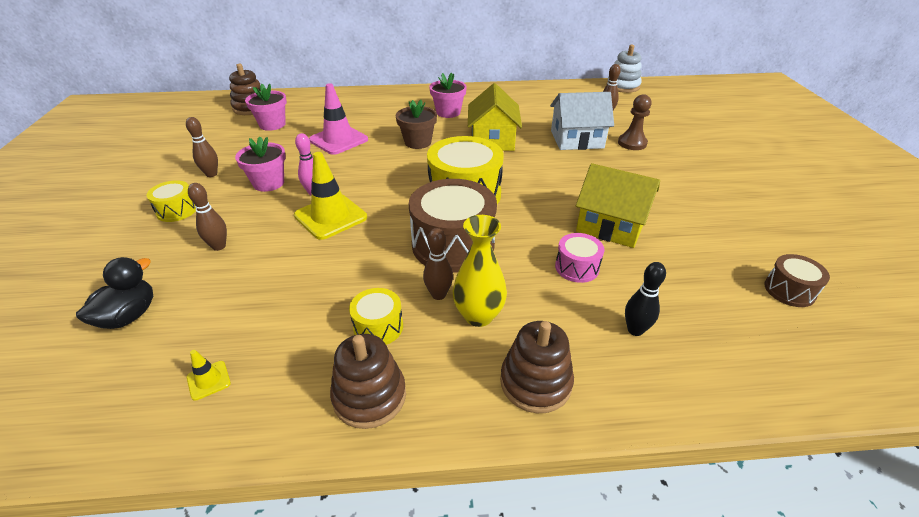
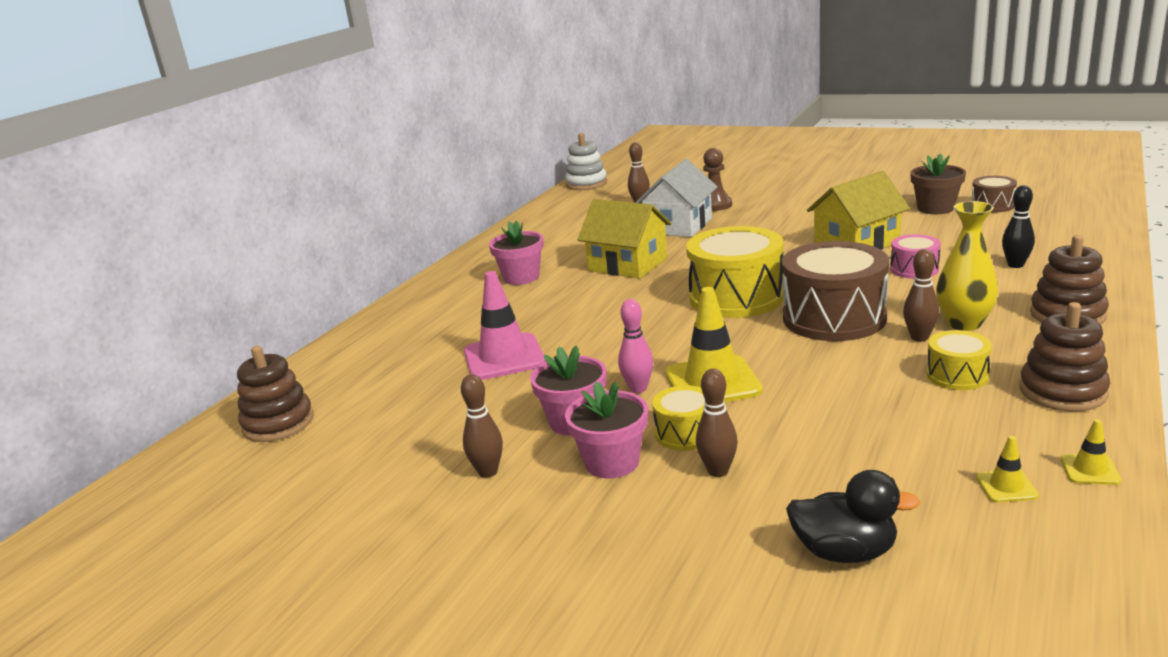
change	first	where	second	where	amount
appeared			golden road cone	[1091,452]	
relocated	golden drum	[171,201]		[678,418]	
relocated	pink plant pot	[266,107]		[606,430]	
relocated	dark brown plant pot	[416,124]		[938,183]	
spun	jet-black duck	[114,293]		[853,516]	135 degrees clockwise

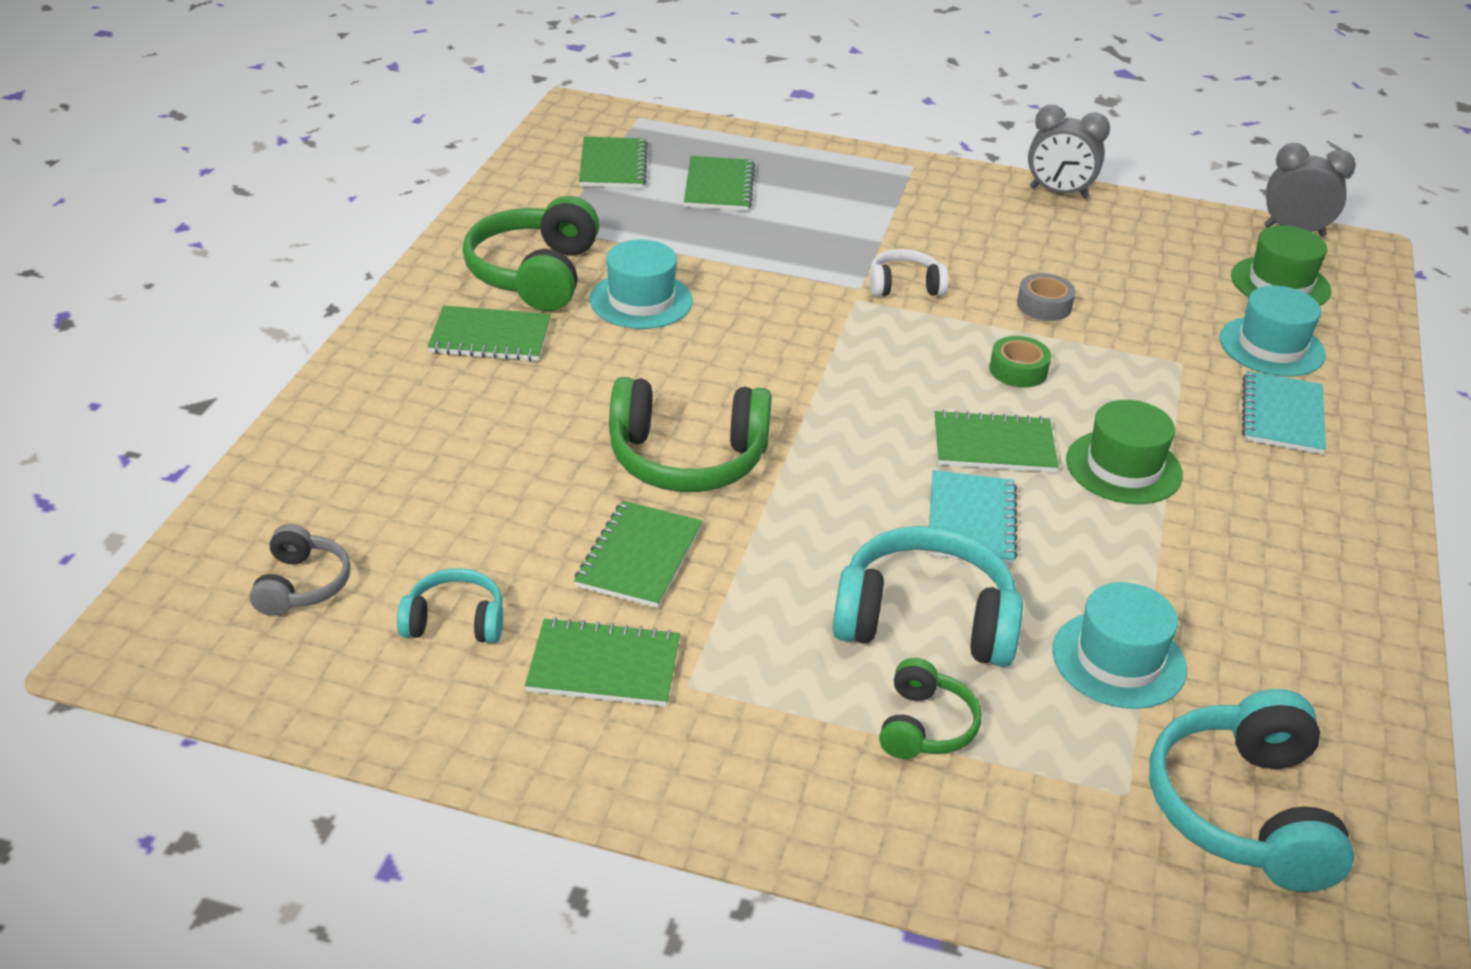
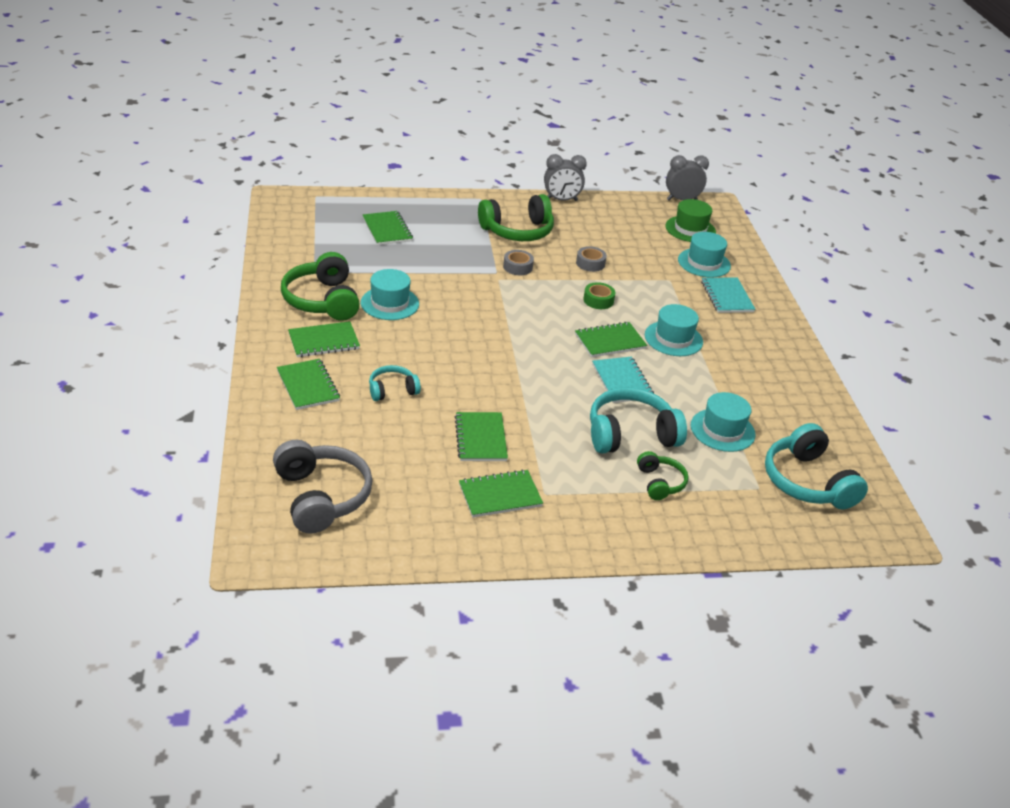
change	first	where	second	where	amount
relocated	teal headphones	[450,605]		[395,383]	
relocated	leaf-green exercise book	[613,162]		[308,384]	
relocated	leaf-green headphones	[690,434]		[516,217]	
exchanged	snow-white headphones	[909,272]	gray roll of tape	[518,262]	
colour	leaf-green tall hat	[1124,452]	teal tall hat	[674,330]	
size	gray headphones	[300,570]		[323,487]	x1.82

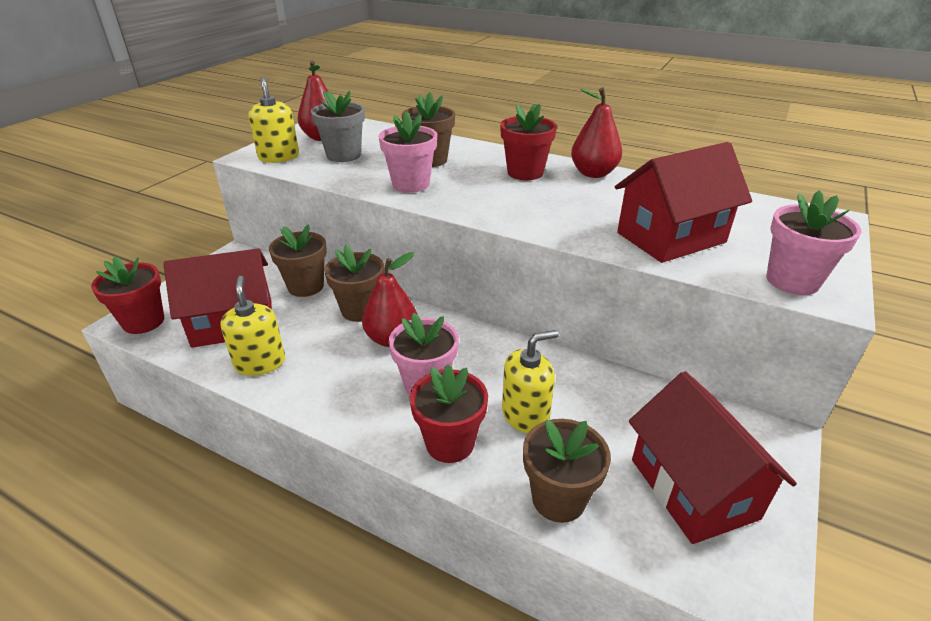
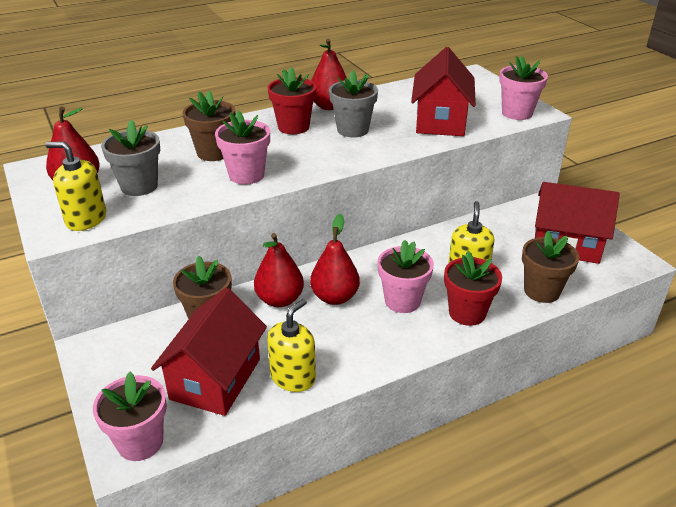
change	first	where	second	where	amount
appeared			gray plant pot	[353,103]	
exchanged	dark brown plant pot	[354,283]	scarlet pear	[279,270]	
colour	scarlet plant pot	[127,295]	pink plant pot	[130,416]	
spun	golden pump bottle	[252,326]		[291,345]	105 degrees clockwise

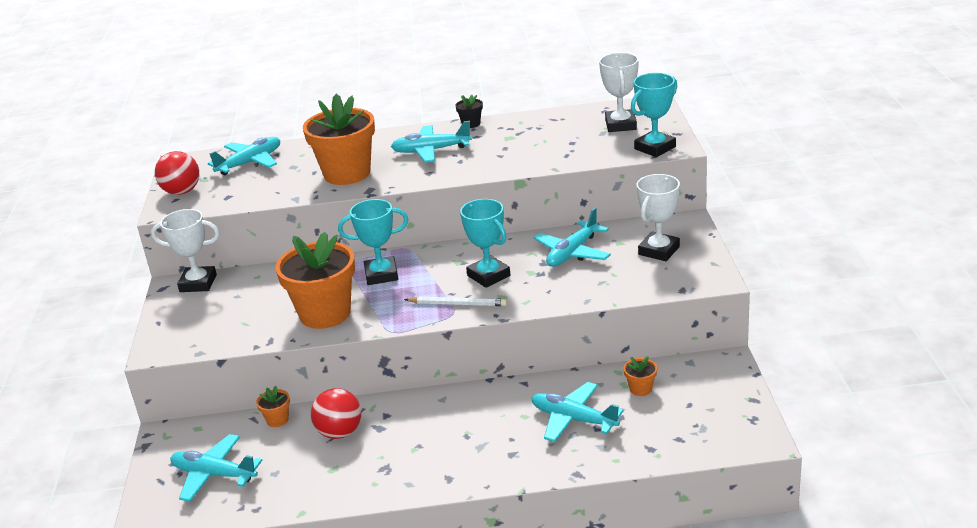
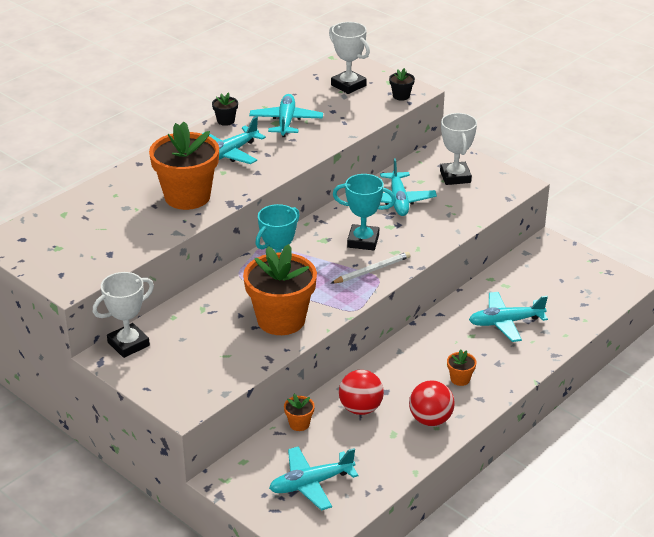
change	first	where	second	where	amount
relocated	scarlet play ball	[177,173]		[432,403]	
relocated	teal plane	[244,156]		[286,115]	
relocated	orange plant pot	[640,376]		[462,367]	
exchanged	teal trophy	[654,115]	jet-black plant pot	[402,84]	

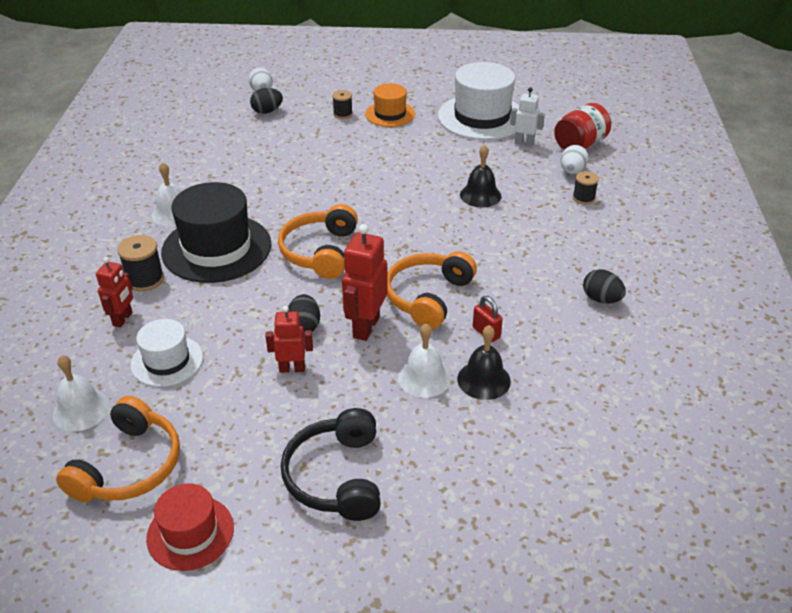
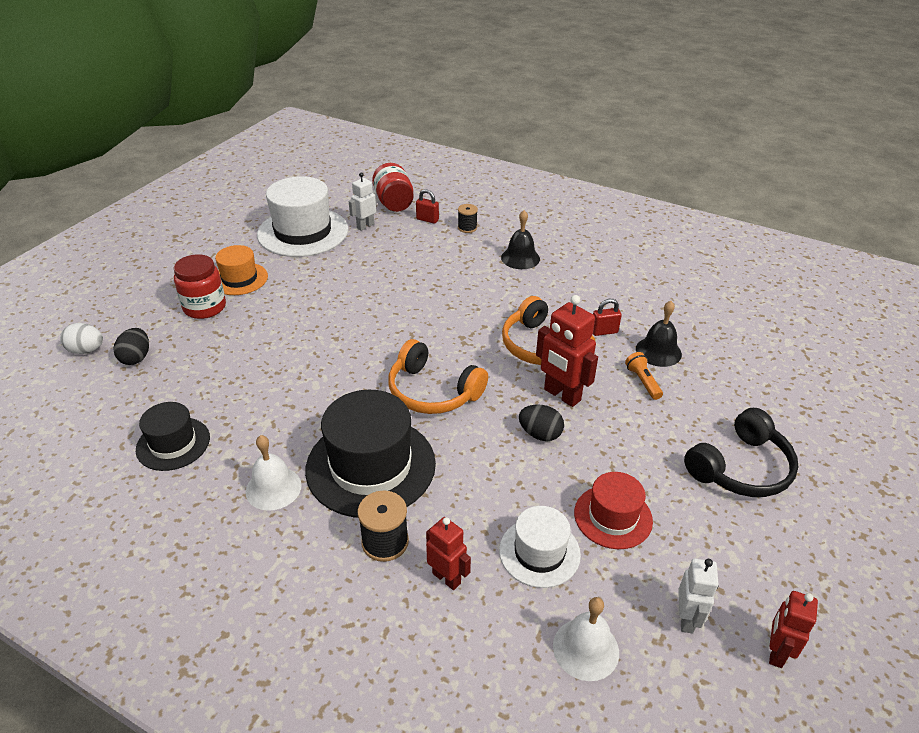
change	first	where	second	where	amount
missing	jet-black toy egg	[604,286]			
appeared			jet-black tall hat	[173,436]	
relocated	scarlet tall hat	[190,527]		[613,510]	
relocated	scarlet robot figure	[289,339]		[793,629]	
relocated	jet-black hand bell	[480,176]		[520,239]	
exchanged	orange headphones	[118,449]	snow-white robot figure	[698,595]	
exchanged	jet-black spool	[342,104]	scarlet jar	[199,286]	
exchanged	snow-white hand bell	[424,360]	orange pocket torch	[644,376]	
exchanged	snow-white toy egg	[574,159]	scarlet padlock	[427,206]	
spun	jet-black headphones	[331,464]		[741,452]	60 degrees counterclockwise

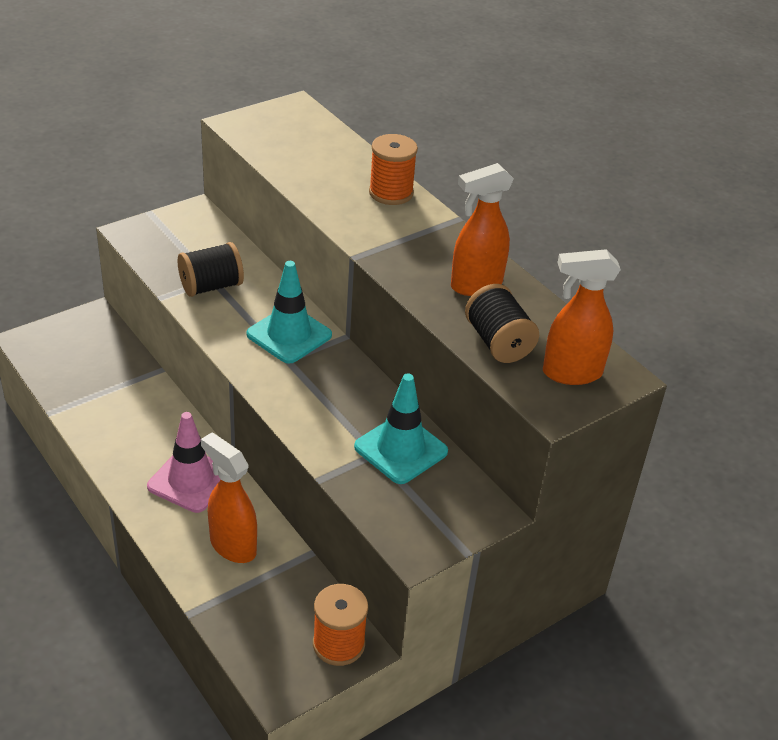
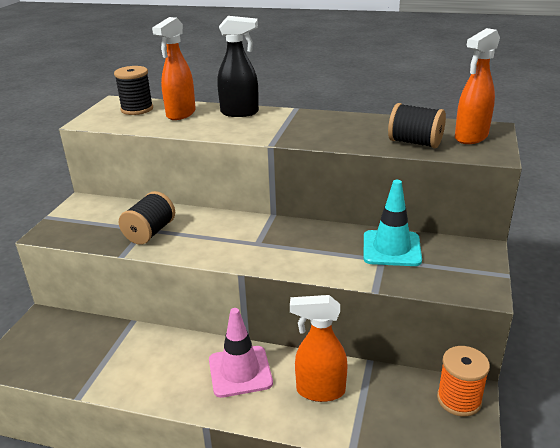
change	first	where	second	where	amount
missing	teal road cone	[289,312]			
appeared			jet-black spool	[133,90]	
relocated	orange sprayer	[482,229]		[174,68]	
exchanged	orange spool	[393,169]	jet-black sprayer	[238,66]	

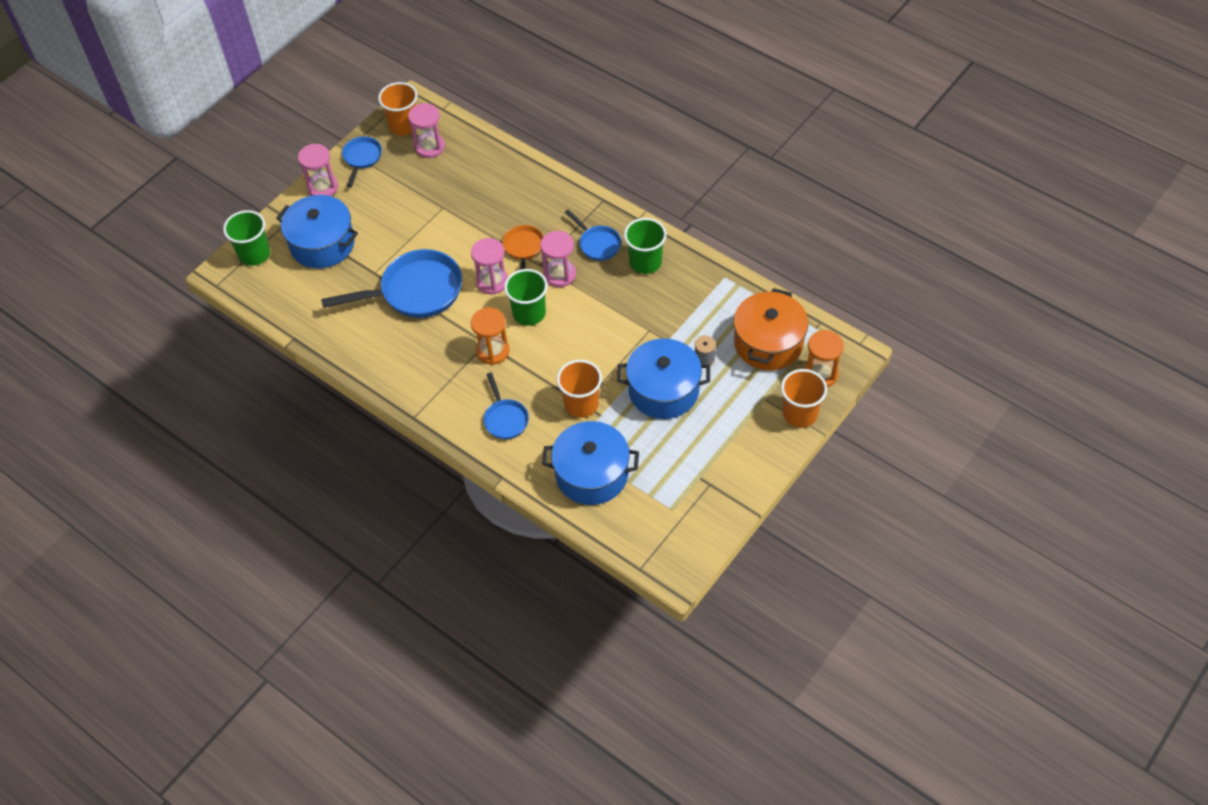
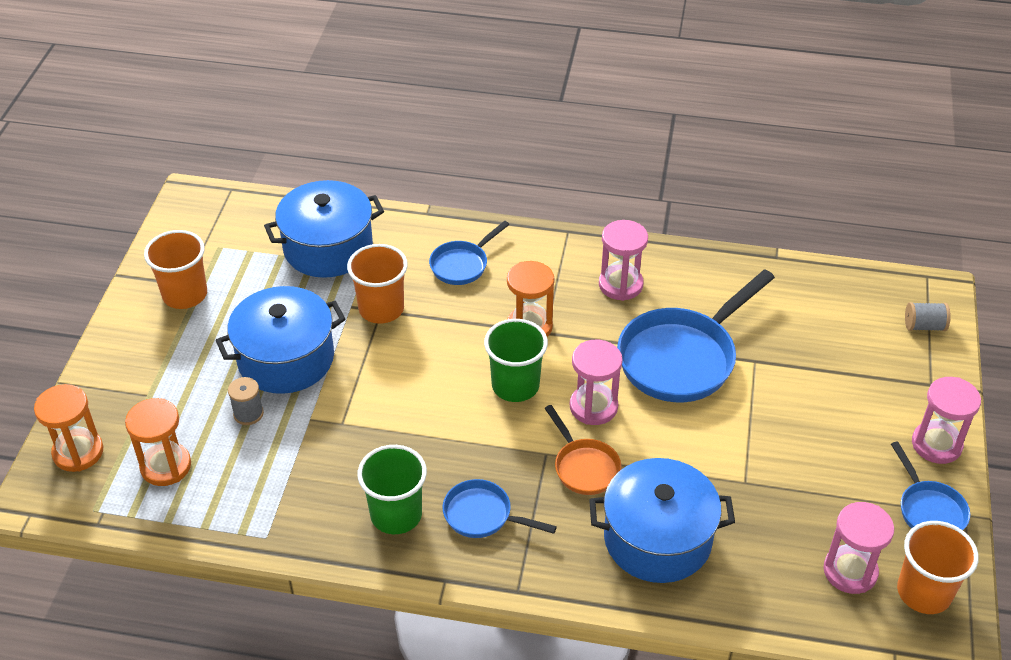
change	first	where	second	where	amount
relocated	royal blue cooking pot	[317,232]		[662,520]	
relocated	pink hourglass	[558,259]		[623,260]	
relocated	orange beaker	[804,398]		[175,269]	
exchanged	leaf-green beaker	[246,238]	gray spool	[928,316]	
exchanged	orange cooking pot	[771,329]	orange hourglass	[158,442]	
spun	royal blue frying pan	[506,405]		[469,253]	90 degrees counterclockwise

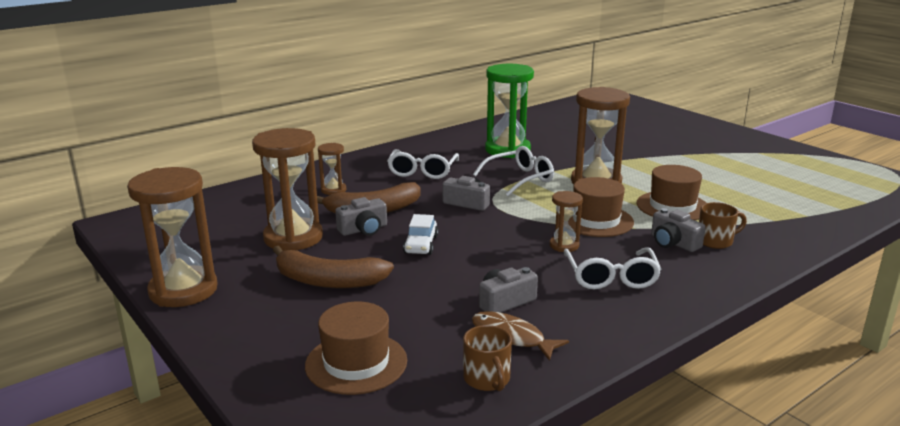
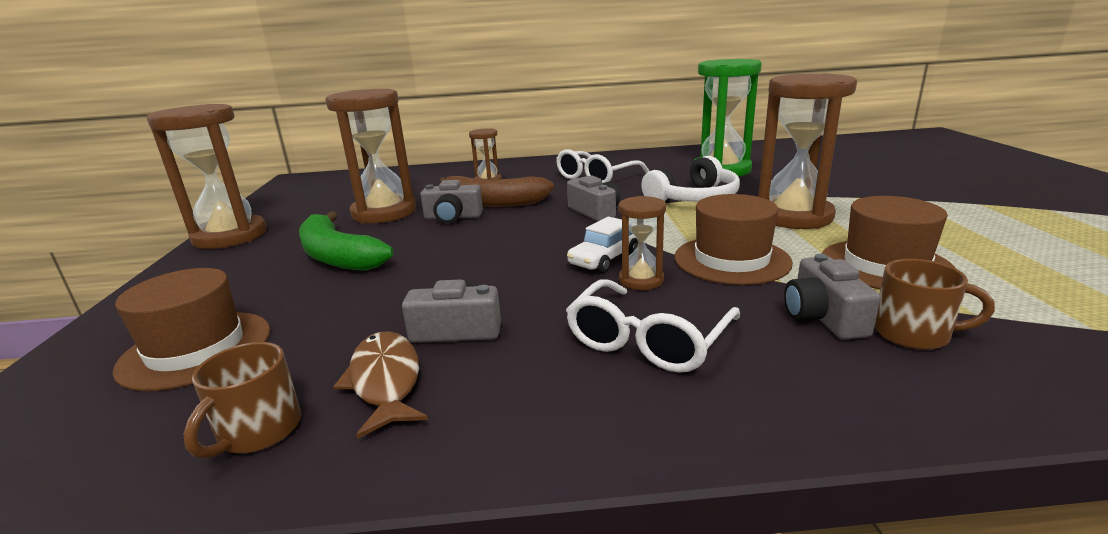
change	first	where	second	where	amount
relocated	snow-white automobile	[421,234]		[602,245]	
exchanged	snow-white spectacles	[513,171]	snow-white headphones	[690,179]	
colour	dark brown toy banana	[333,267]	leaf-green toy banana	[346,241]	

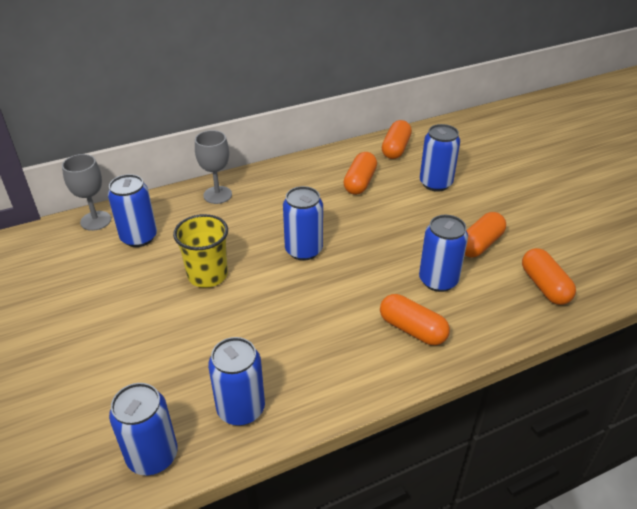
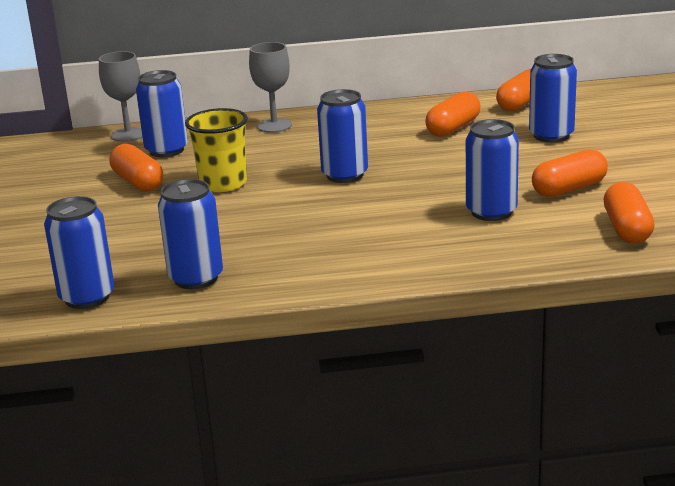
change	first	where	second	where	amount
relocated	orange pill shape	[415,319]		[136,167]	

